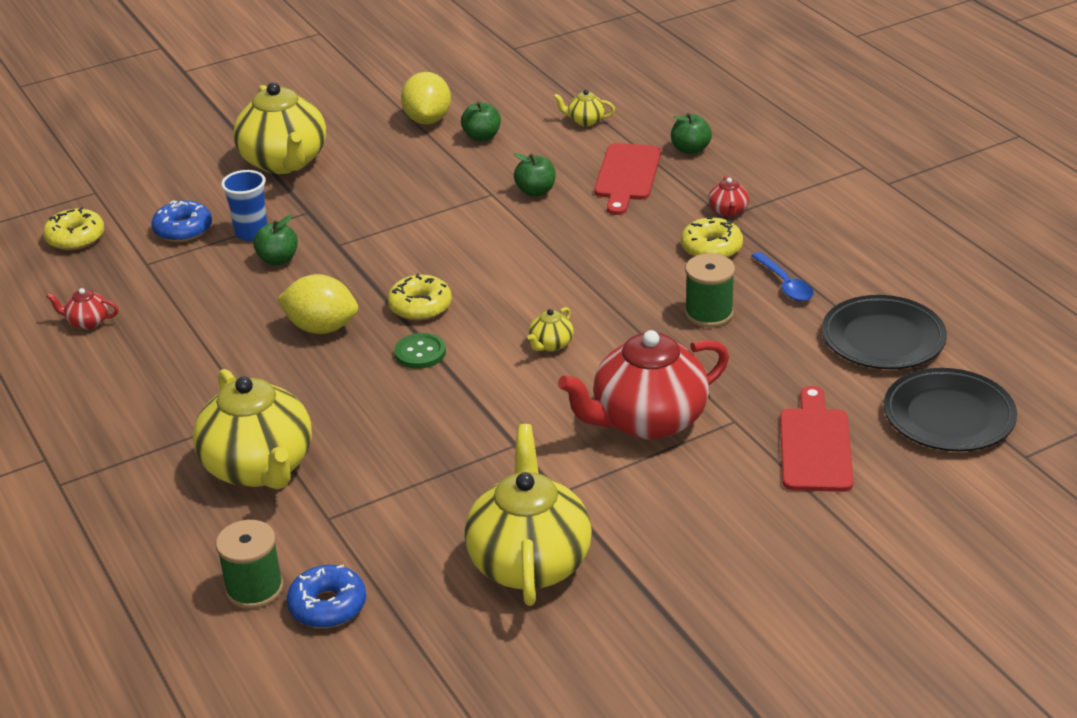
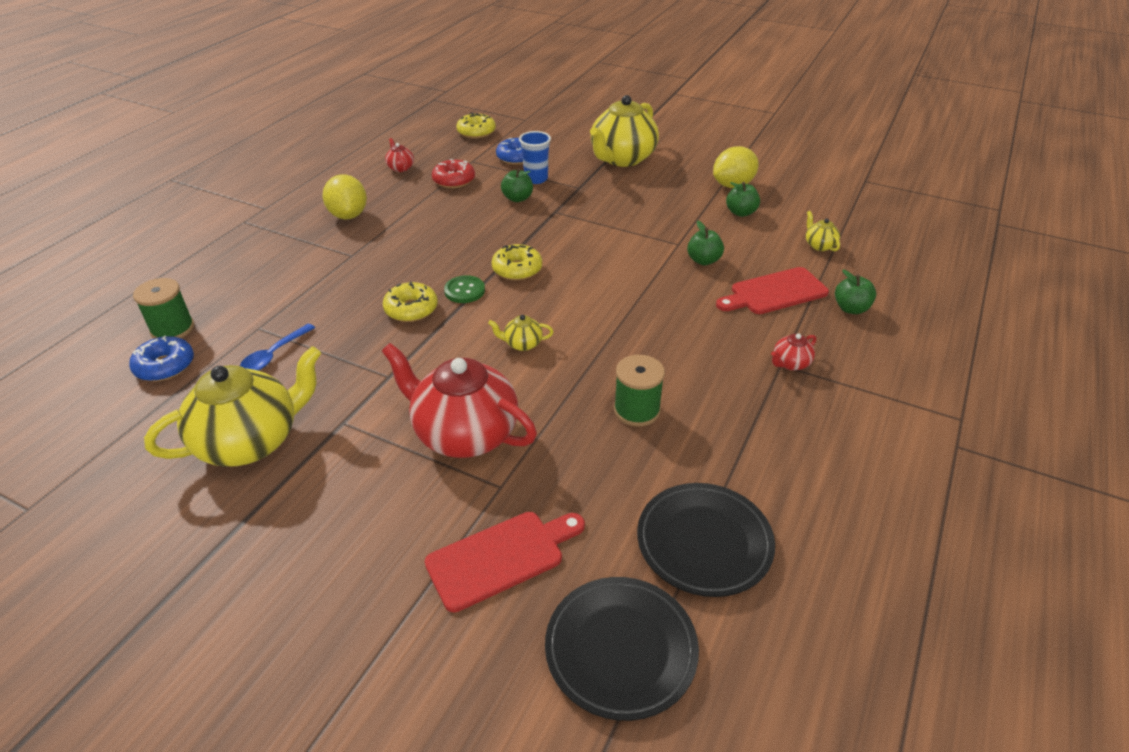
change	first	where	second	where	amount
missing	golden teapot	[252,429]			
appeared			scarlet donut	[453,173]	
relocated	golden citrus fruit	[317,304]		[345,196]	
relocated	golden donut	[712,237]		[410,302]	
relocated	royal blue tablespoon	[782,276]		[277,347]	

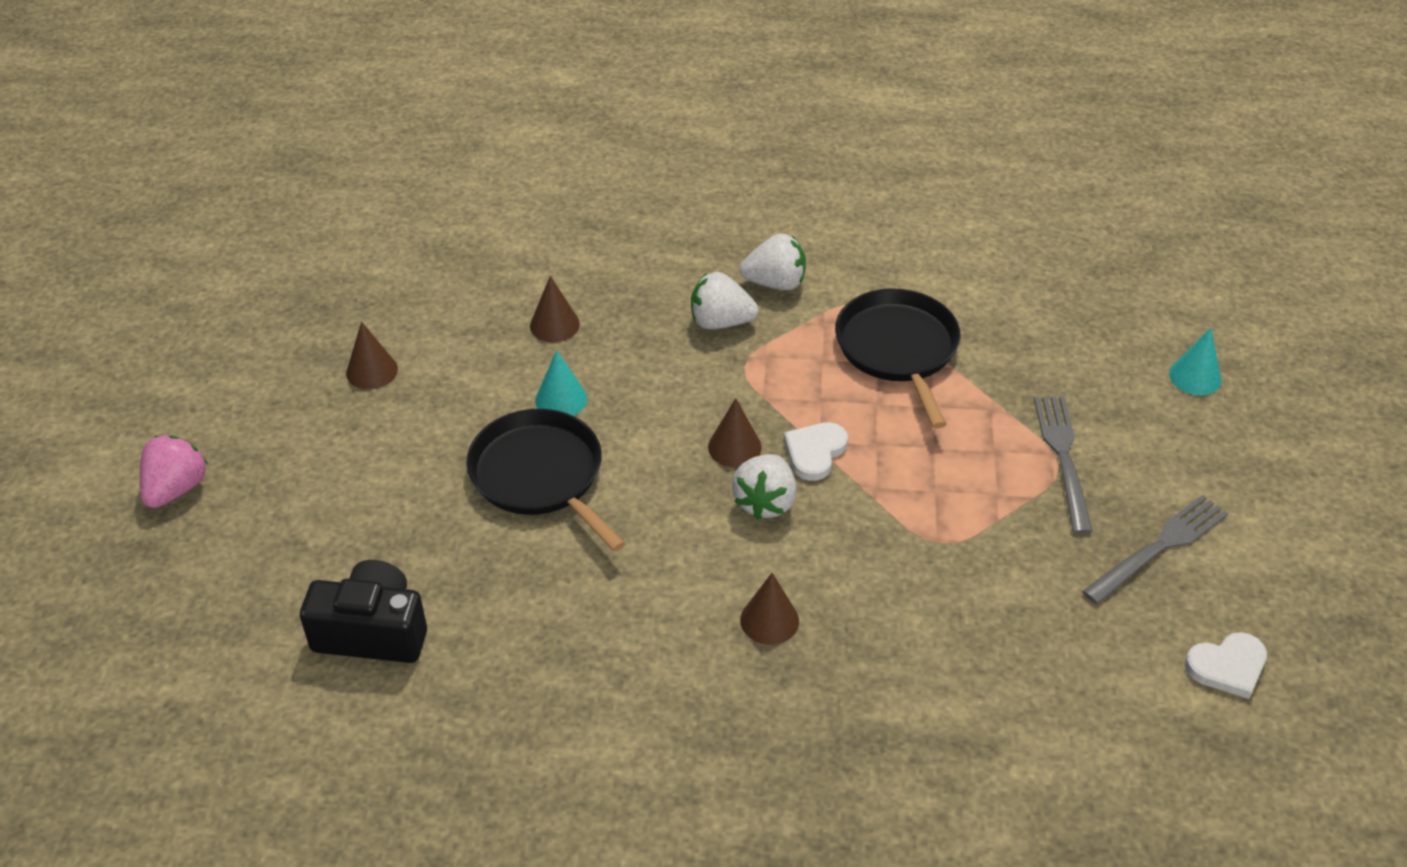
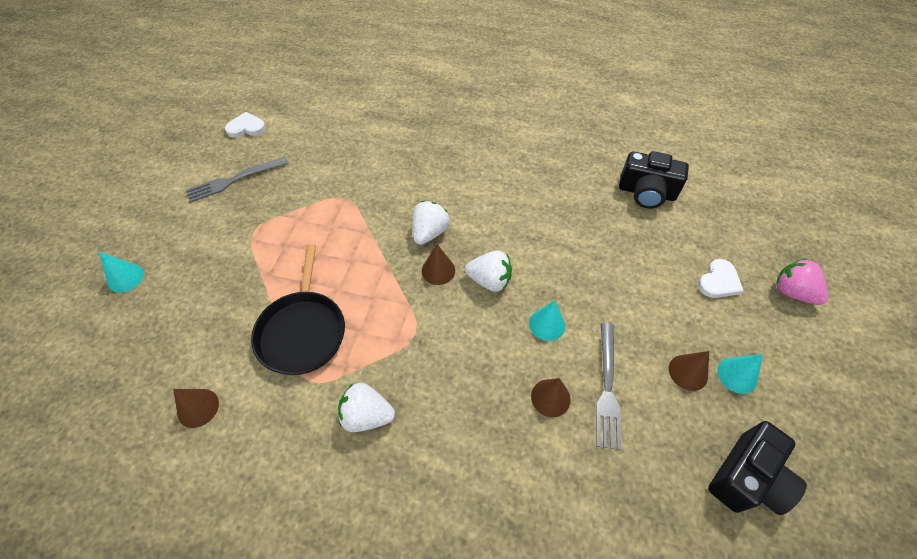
change	first	where	second	where	amount
missing	jet-black frying pan	[546,480]			
appeared			jet-black photo camera	[757,468]	
appeared			teal solid cone	[740,374]	
relocated	snow-white toy strawberry	[725,300]		[488,271]	
relocated	dark brown solid cone	[769,609]		[196,408]	
relocated	snow-white heart shape	[816,451]		[721,278]	
relocated	gray dinner fork	[1063,465]		[608,386]	
spun	pink toy strawberry	[174,471]		[802,282]	105 degrees clockwise

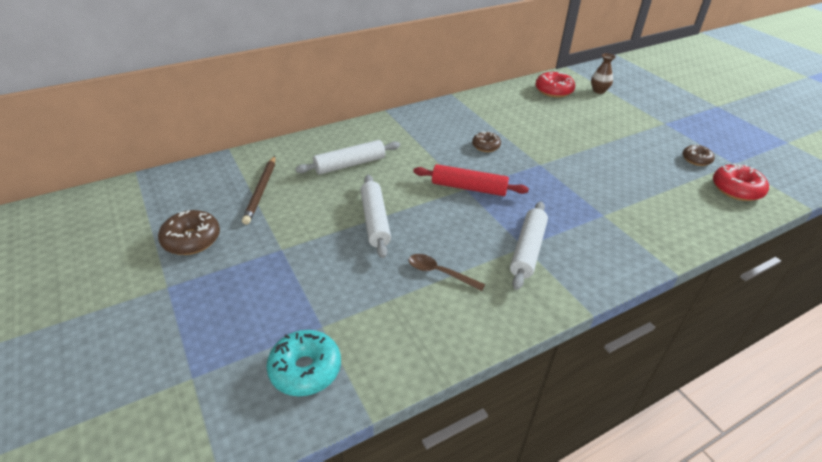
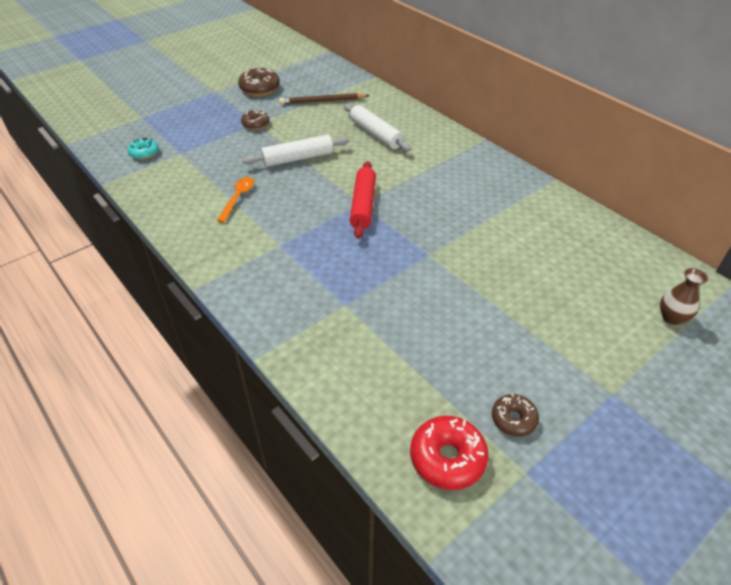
change	first	where	second	where	amount
missing	snow-white pastry roller	[529,245]			
missing	scarlet donut	[555,85]			
relocated	dark brown donut	[486,141]		[255,119]	
colour	dark brown tablespoon	[446,272]	orange tablespoon	[235,200]	
size	teal donut	[303,363]		[143,148]	x0.63

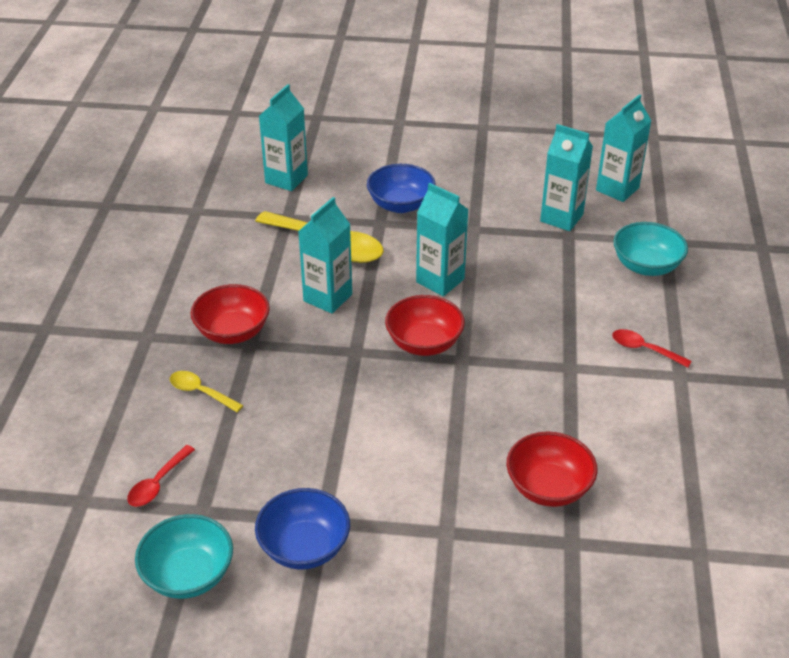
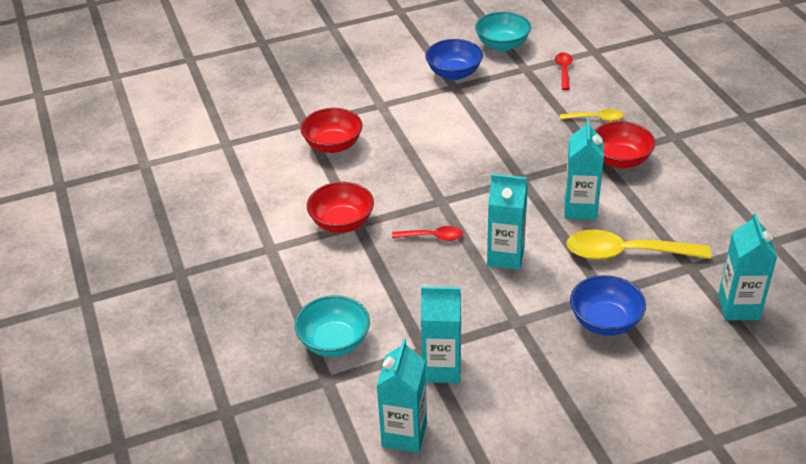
change	first	where	second	where	amount
relocated	scarlet deep dish	[425,325]		[340,207]	
relocated	scarlet tablespoon	[652,348]		[427,233]	

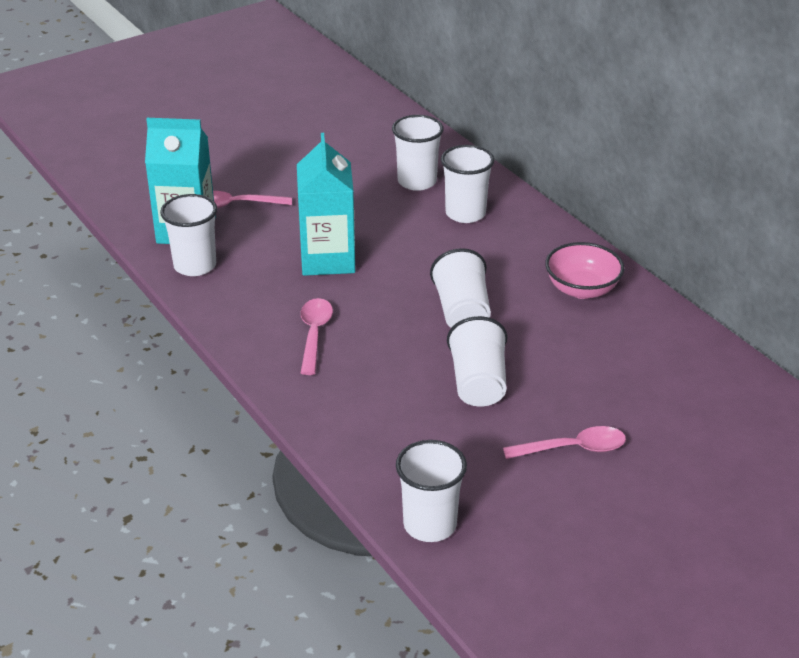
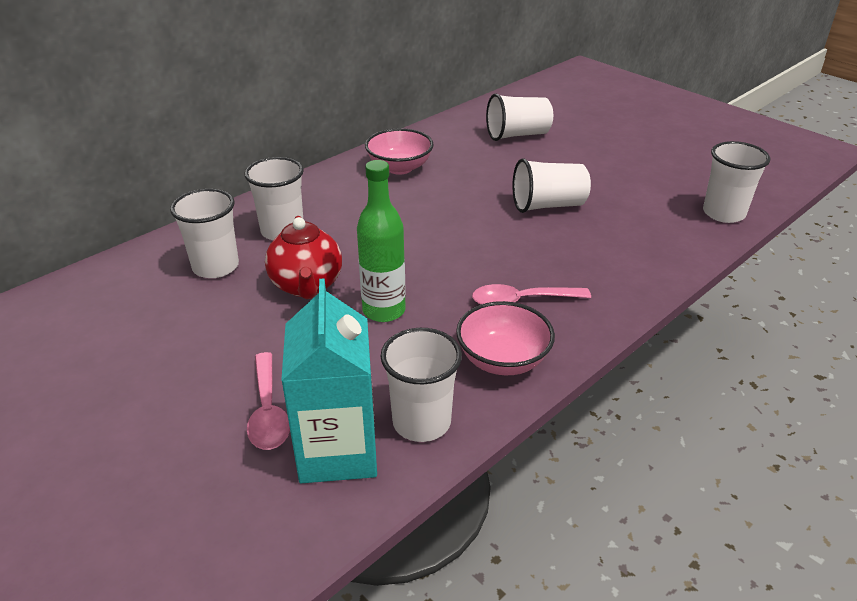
change	first	where	second	where	amount
missing	pink tablespoon	[564,442]			
appeared			scarlet teapot	[303,257]	
appeared			pink deep dish	[505,338]	
relocated	snow-white beaker	[460,288]		[519,117]	
exchanged	teal carton	[326,204]	leaf-green flask	[381,241]	

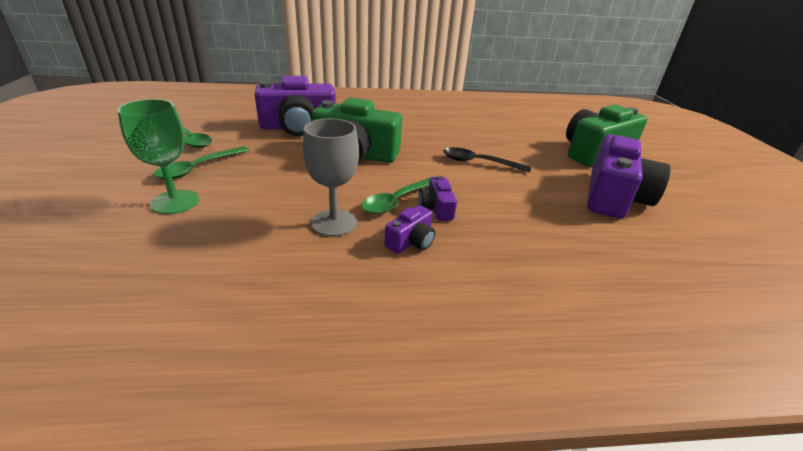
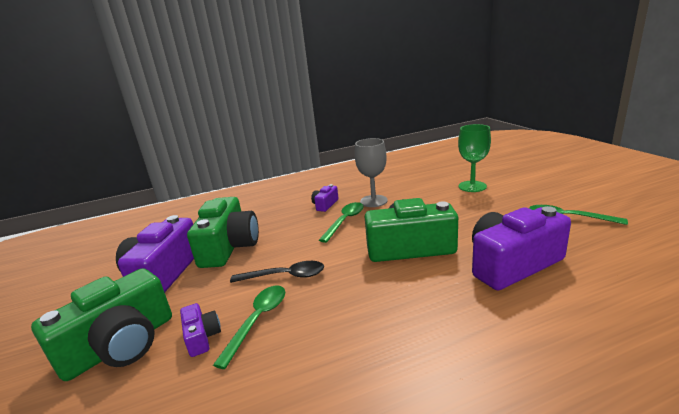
change	first	where	second	where	amount
appeared			leaf-green photo camera	[223,232]	
relocated	leaf-green tablespoon	[201,162]		[249,327]	
relocated	violet photo camera	[437,198]		[200,330]	

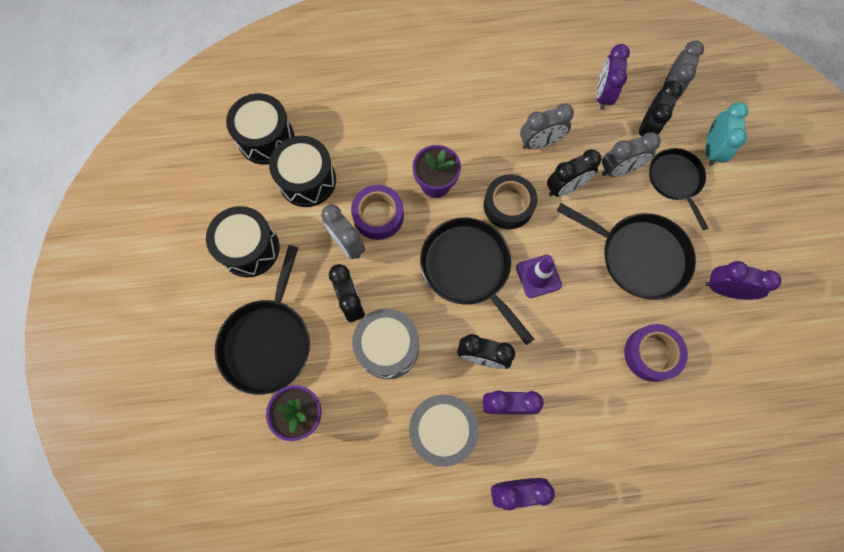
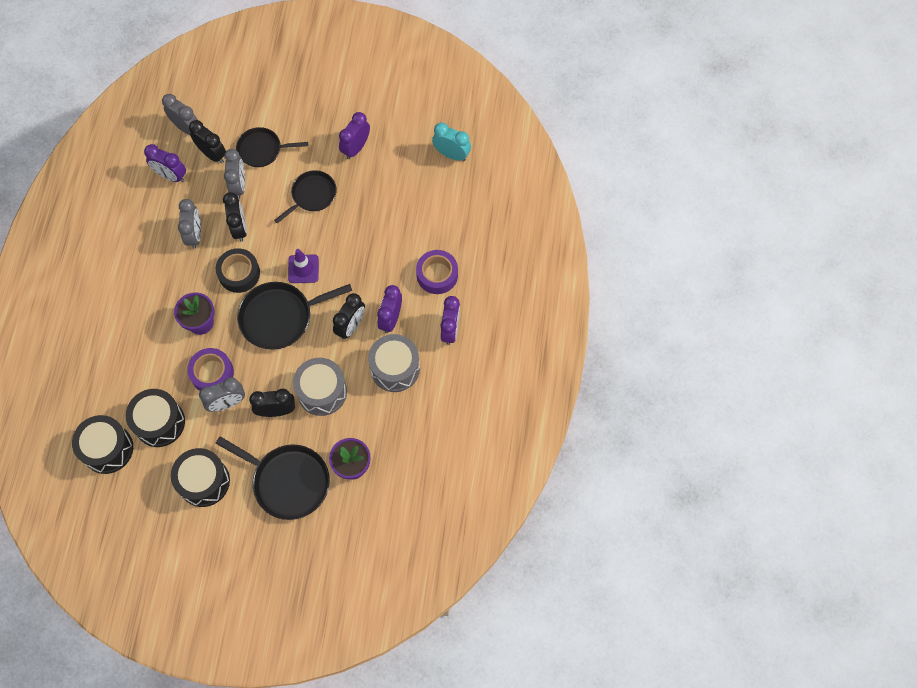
change	first	where	second	where	amount
relocated	violet roll of tape	[656,353]		[437,272]	
relocated	teal clock	[727,134]		[451,141]	
size	jet-black frying pan	[626,251]		[305,197]	x0.65

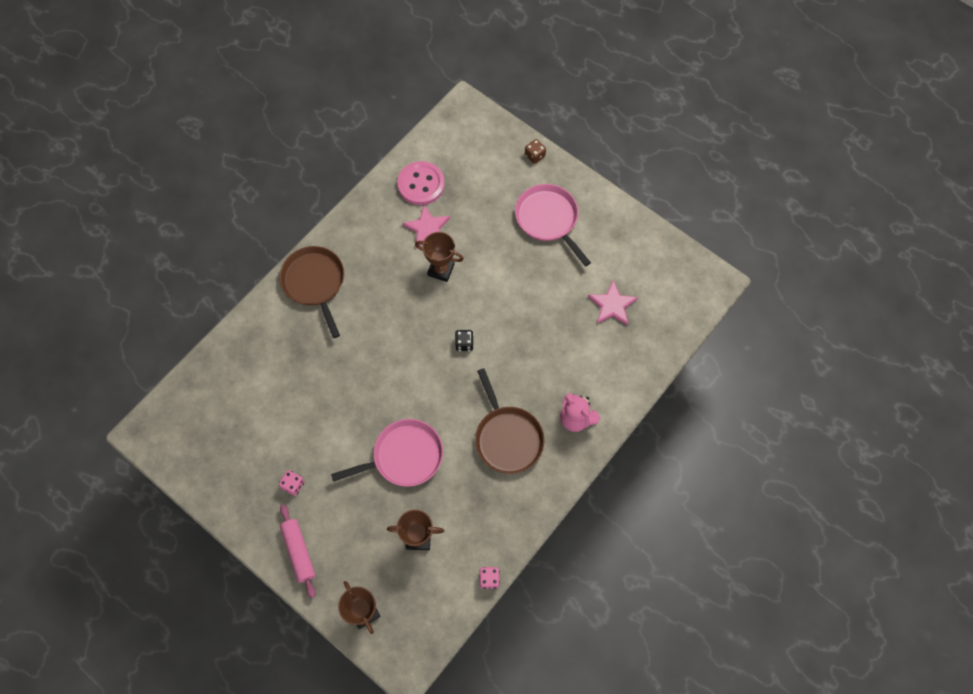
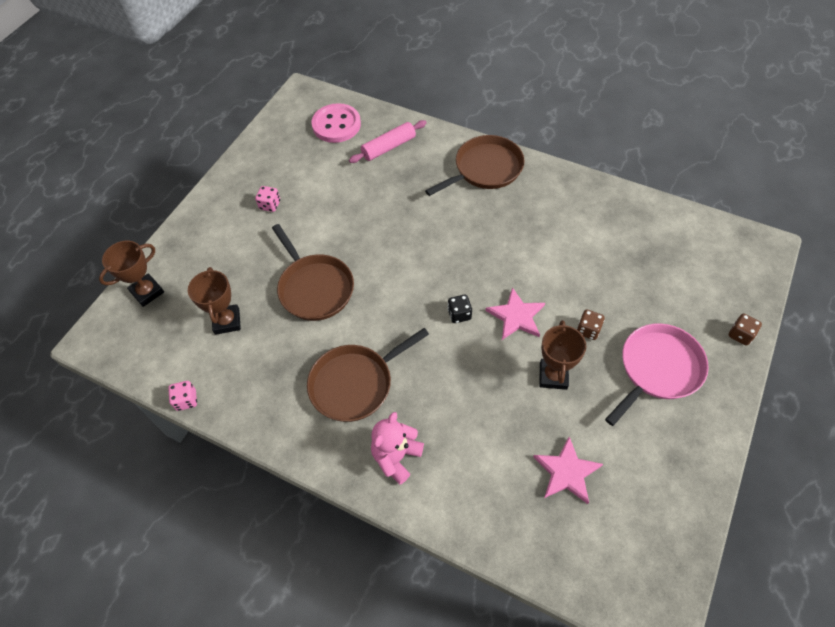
change	first	where	second	where	amount
appeared			dark brown die	[591,324]	
relocated	pink pastry roller	[298,551]		[388,141]	
relocated	pink button	[421,183]		[336,123]	
relocated	pink five-pointed star	[426,226]		[515,313]	
relocated	dark brown trophy	[439,257]		[562,355]	
colour	pink frying pan	[387,453]	dark brown frying pan	[313,272]	

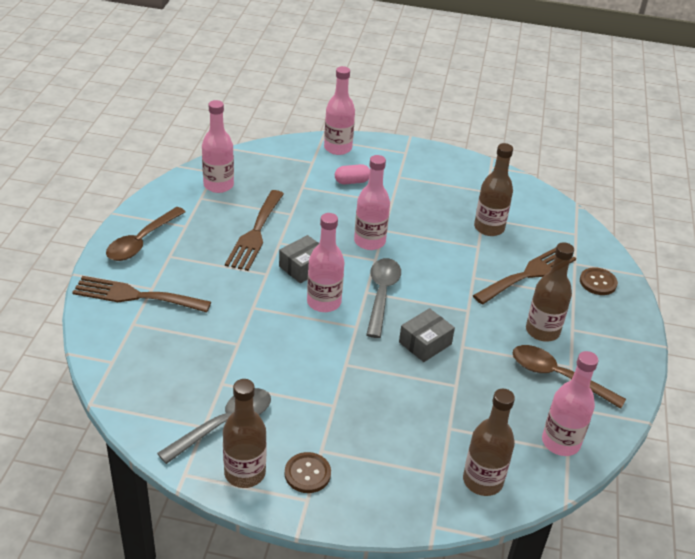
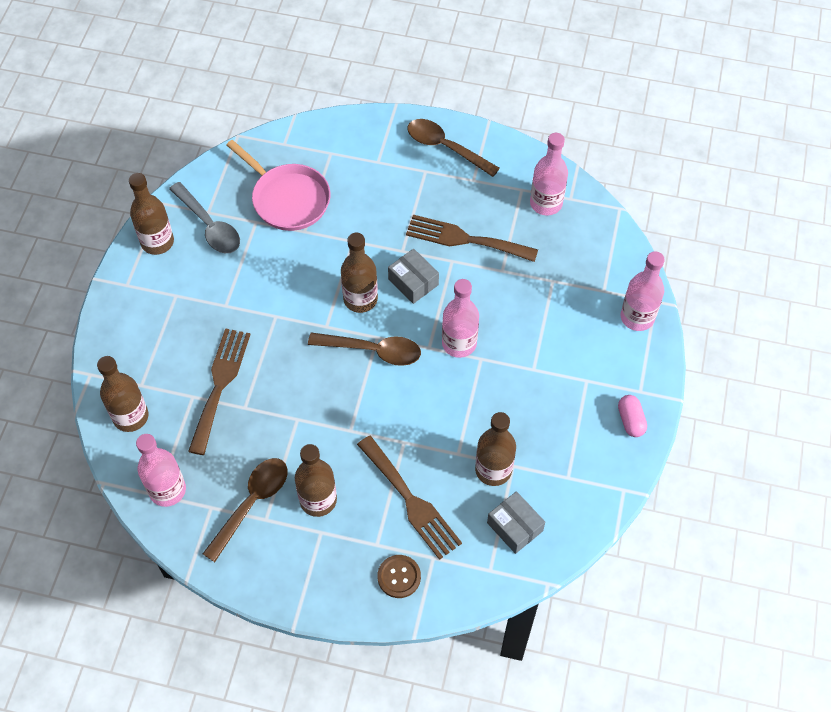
change	first	where	second	where	amount
missing	dark brown button	[308,472]			
appeared			pink frying pan	[278,185]	
relocated	dark brown dinner fork	[141,294]		[219,391]	
relocated	pink pill shape	[352,174]		[632,416]	
relocated	gray package	[427,335]		[516,522]	
colour	pink flask	[325,262]	dark brown flask	[359,273]	
colour	gray tablespoon	[383,298]	dark brown tablespoon	[364,349]	

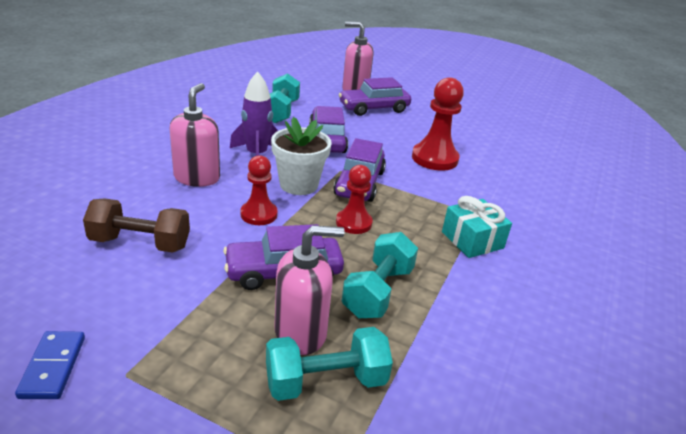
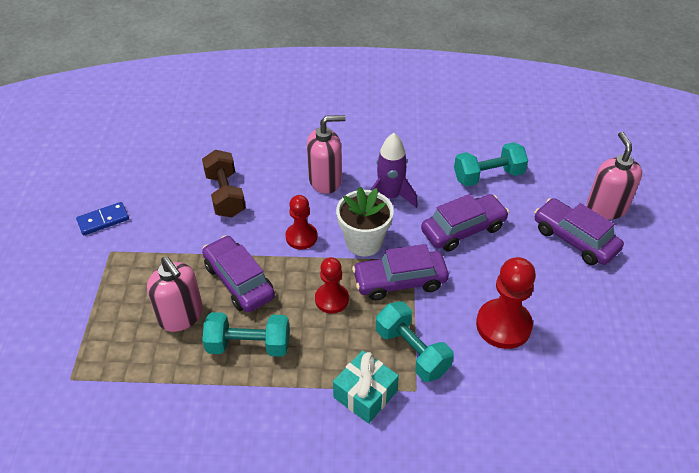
change	first	where	second	where	amount
relocated	teal dumbbell	[329,364]		[415,341]	

